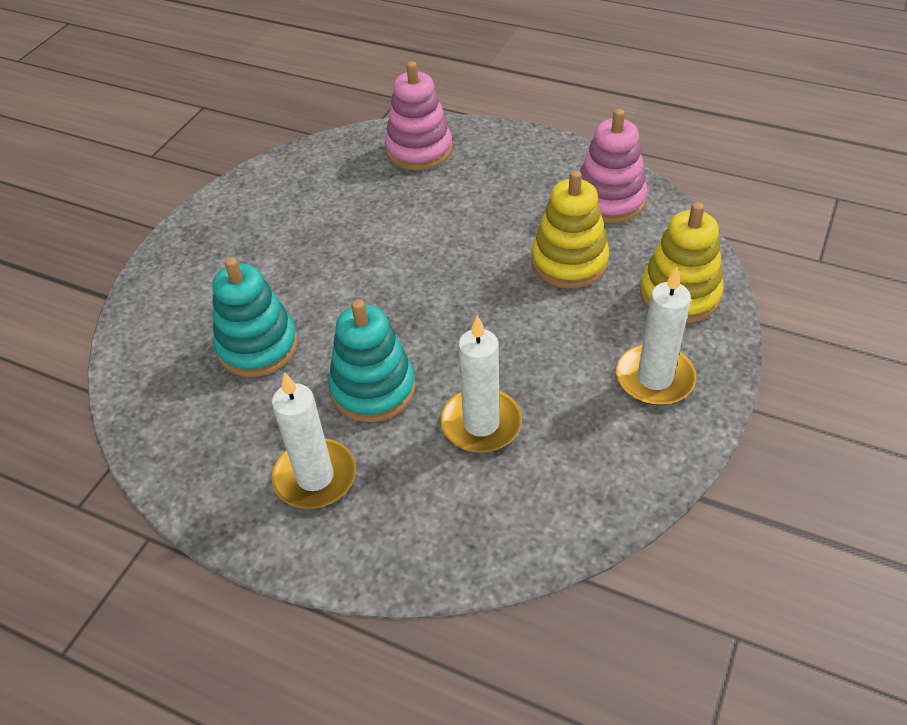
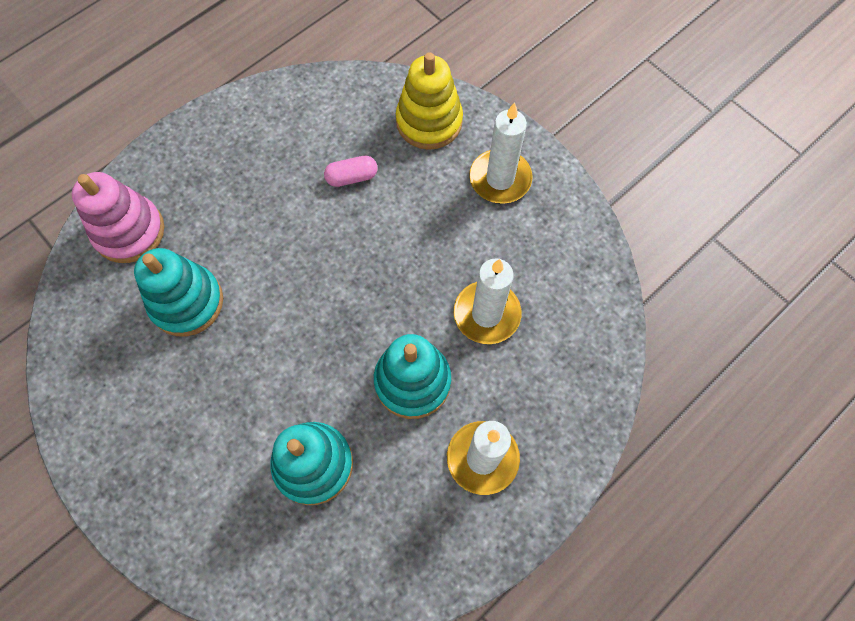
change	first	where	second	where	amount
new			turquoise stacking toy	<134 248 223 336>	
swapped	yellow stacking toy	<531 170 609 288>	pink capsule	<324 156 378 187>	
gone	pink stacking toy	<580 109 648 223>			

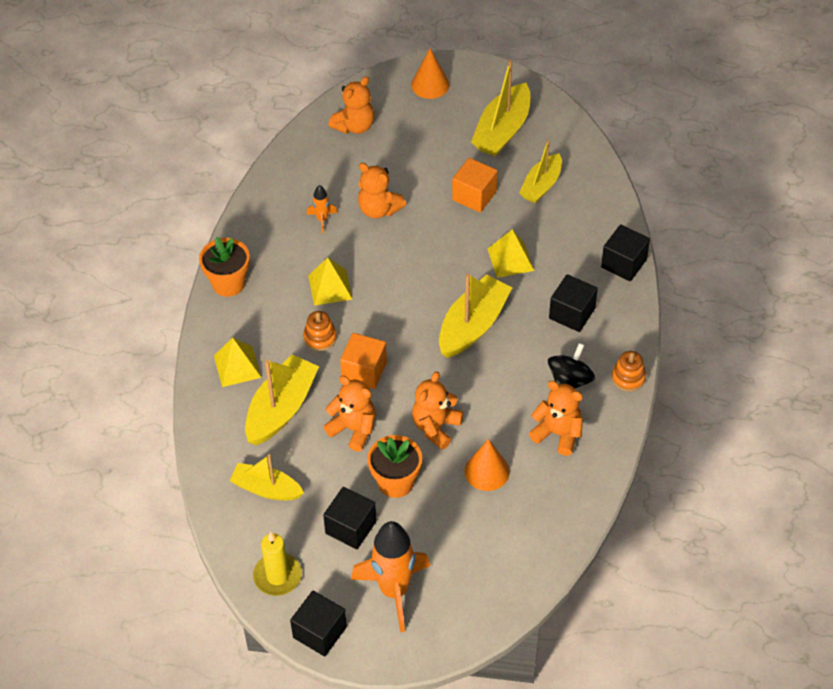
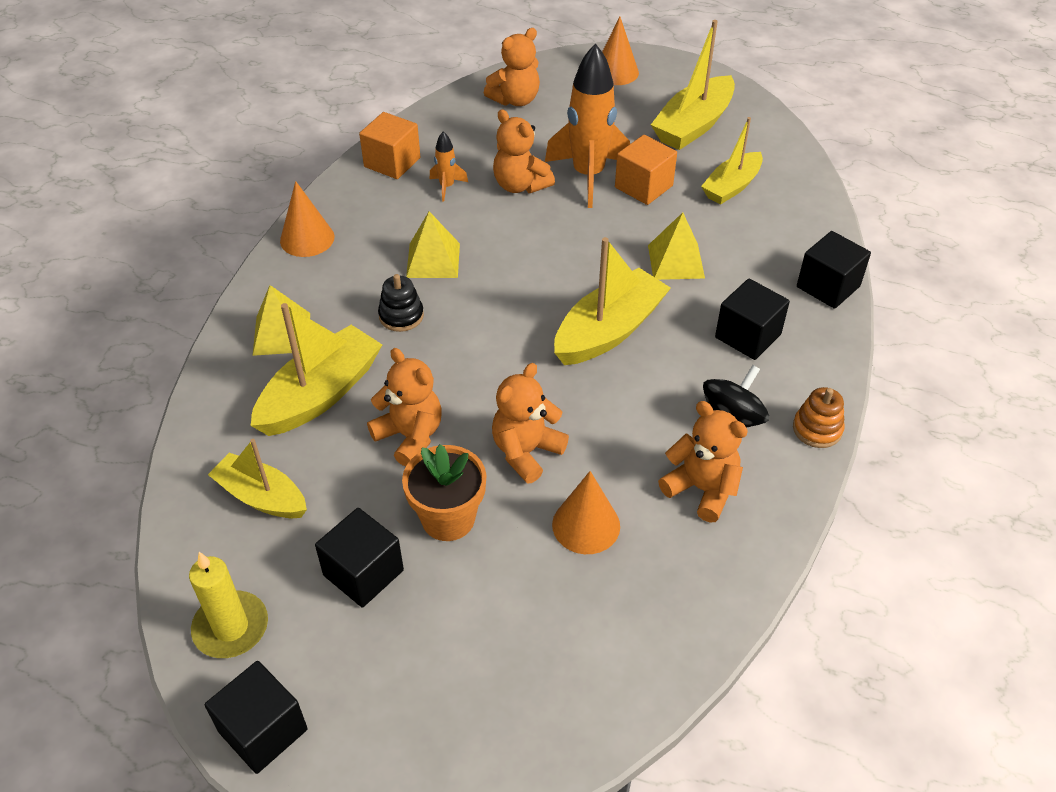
change	first	where	second	where	amount
swapped	orange flower pot	<199 237 250 297>	orange cone	<280 181 334 257>	
shifted	orange cube	<340 333 387 389>		<359 112 420 179>	
repainted	orange stacking toy	<303 311 337 351>	black stacking toy	<378 274 424 332>	
shifted	orange rocket	<351 521 430 632>		<545 43 630 208>	

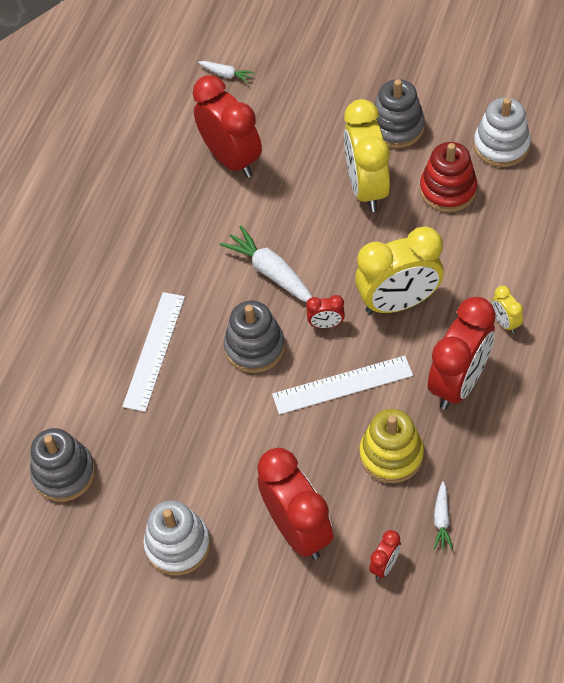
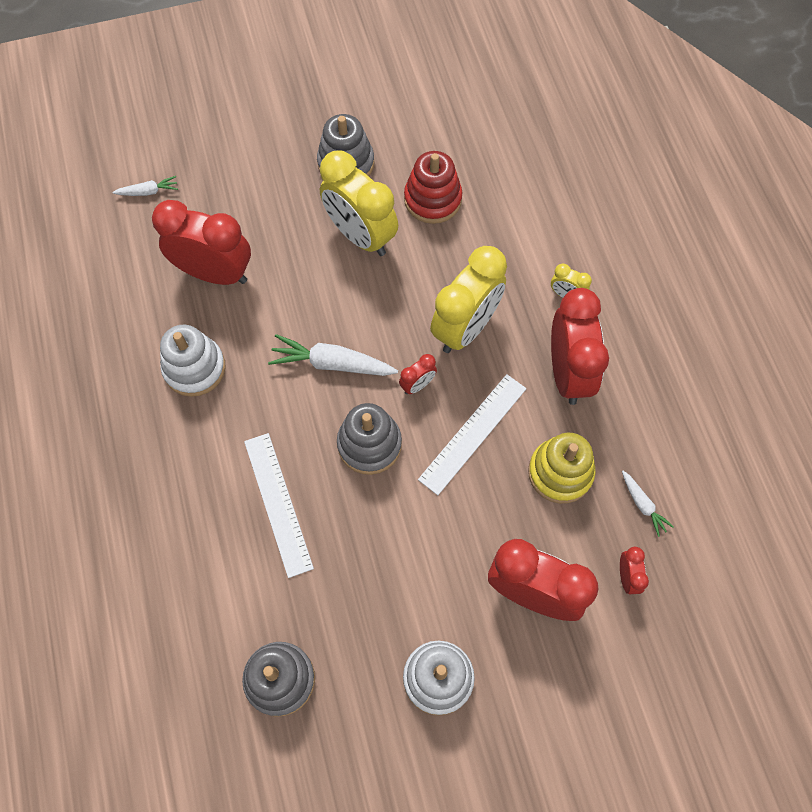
change	first	where	second	where	amount
shifted	white stacking toy	<474 98 531 167>		<160 325 226 397>	

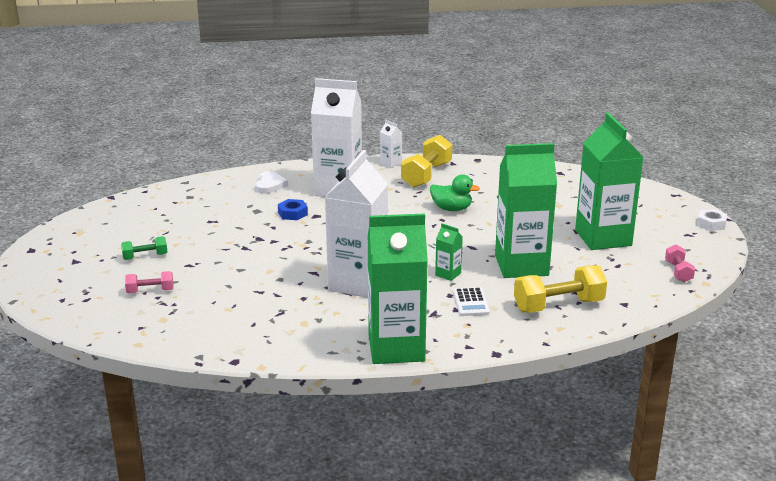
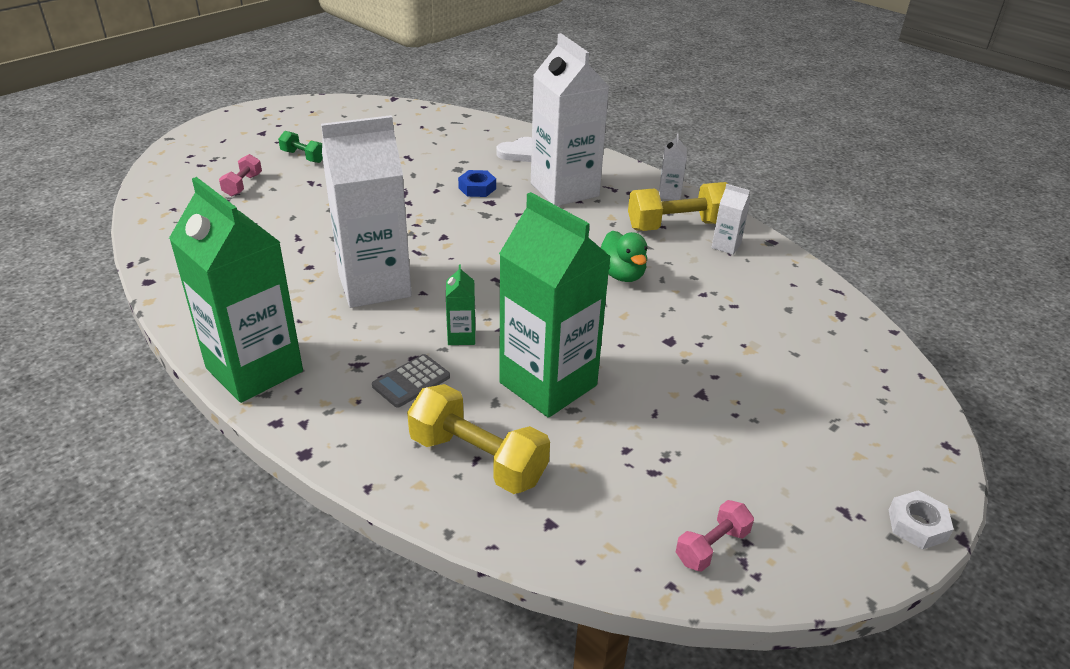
change	first	where	second	where	amount
rotated	pink dumbbell	<125 271 174 293>		<219 154 262 196>	60 degrees clockwise
repainted	white calculator	<453 287 490 316>	grey calculator	<372 354 450 408>	
new			white carton	<712 184 750 255>	
gone	green carton	<575 113 644 250>			

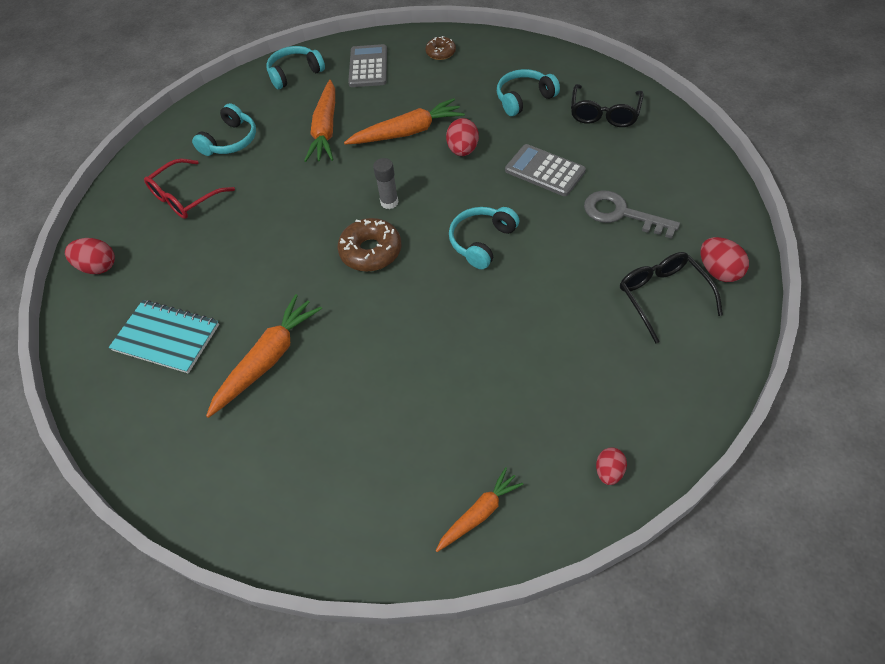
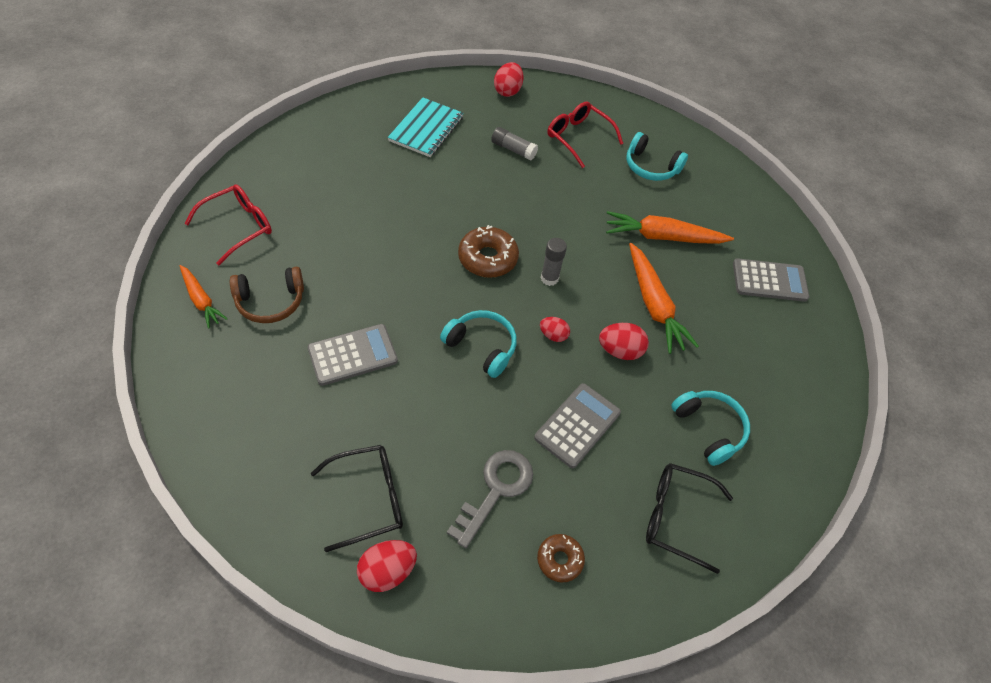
change	first	where	second	where	amount
new			red glasses	<184 184 272 265>	
new			brown headphones	<230 267 304 323>	
new			grey calculator	<307 324 398 386>	
new			grey glue stick	<491 127 538 160>	
shifted	brown donut	<425 36 456 60>		<537 534 585 582>	
shifted	red egg	<596 447 627 485>		<540 317 570 342>	
gone	orange carrot	<206 294 322 418>			
gone	turquoise headphones	<266 46 325 89>			

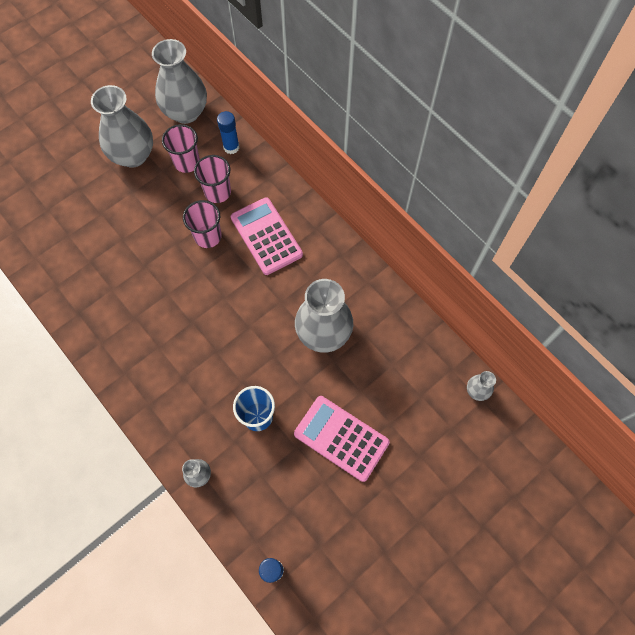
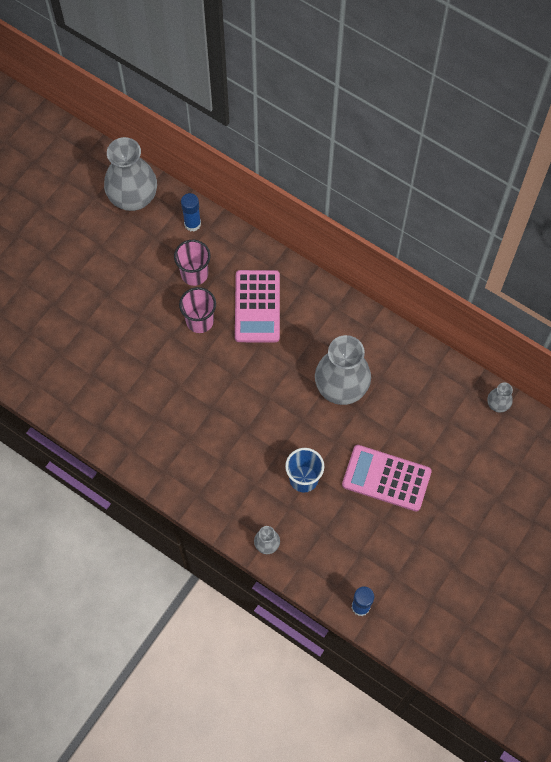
change	first	where	second	where	amount
rotated	pink calculator	<231 197 303 275>		<235 270 280 342>	135 degrees counterclockwise
gone	grey vase	<91 85 153 168>			
gone	pink cup	<162 124 200 173>			

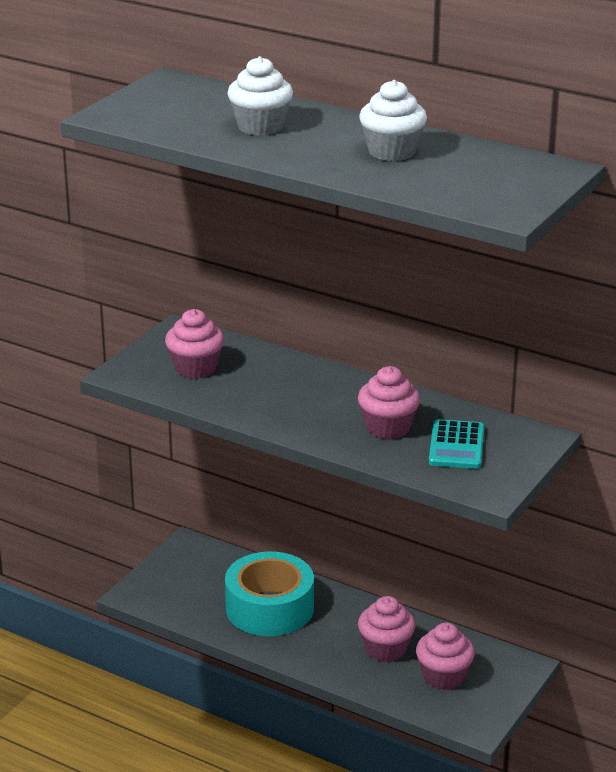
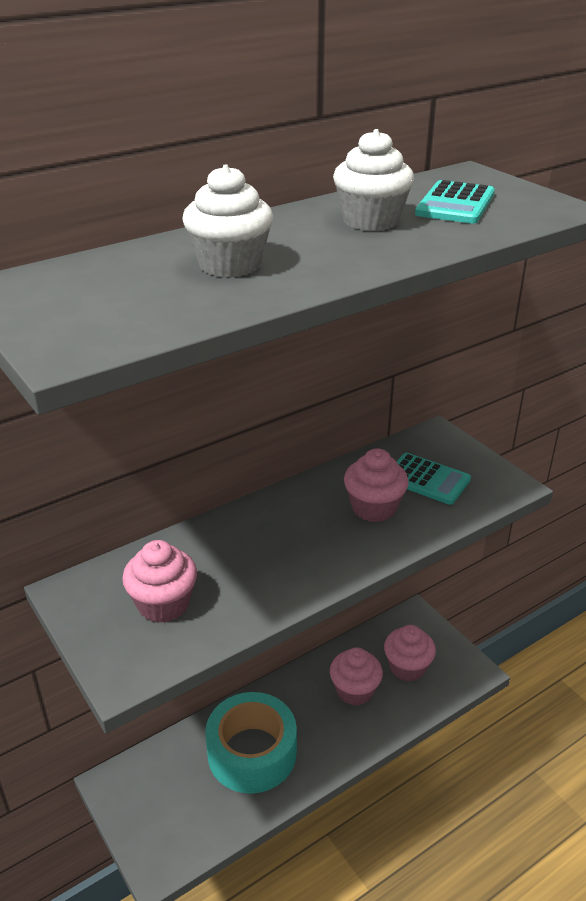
change	first	where	second	where	amount
new			turquoise calculator	<415 180 495 224>	

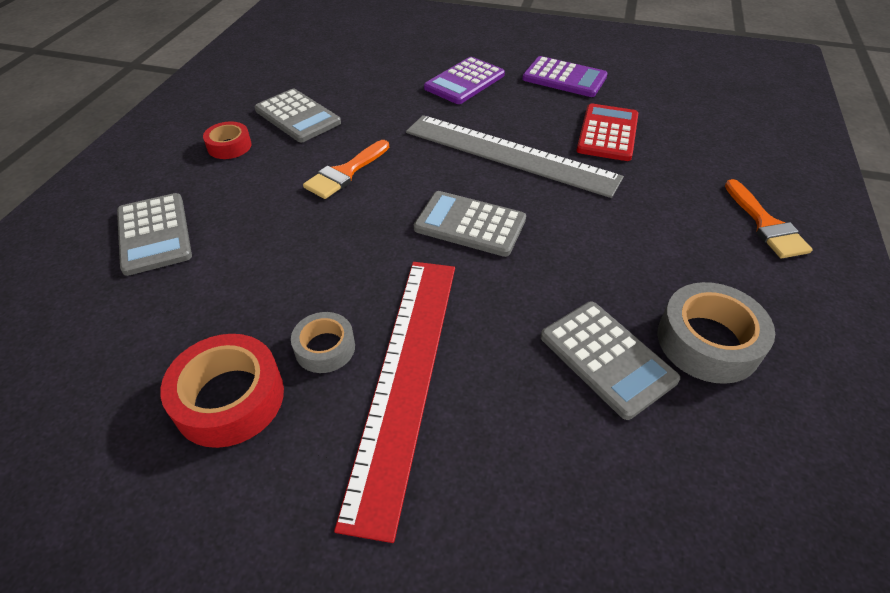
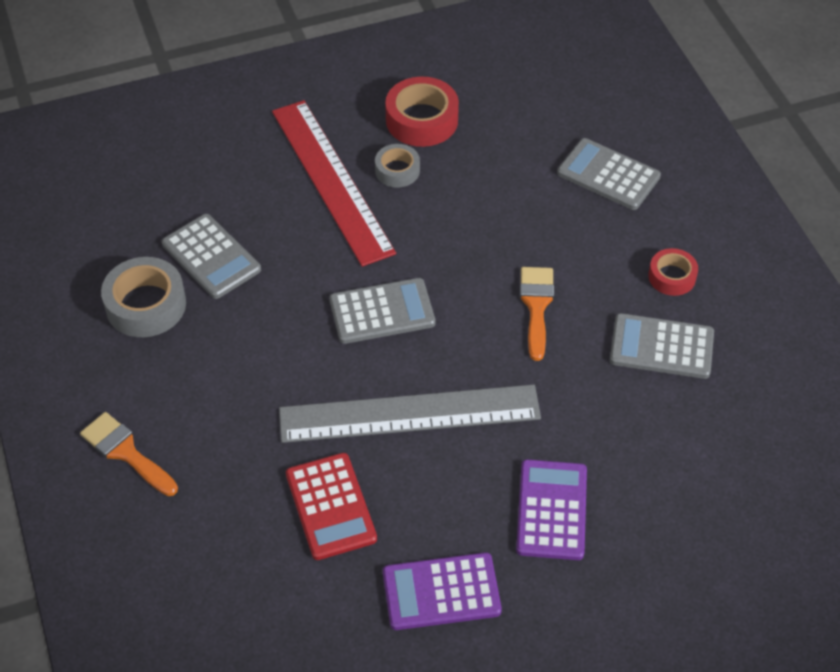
change	first	where	second	where	amount
rotated	grey calculator	<541 302 680 420>		<162 214 261 299>	150 degrees counterclockwise

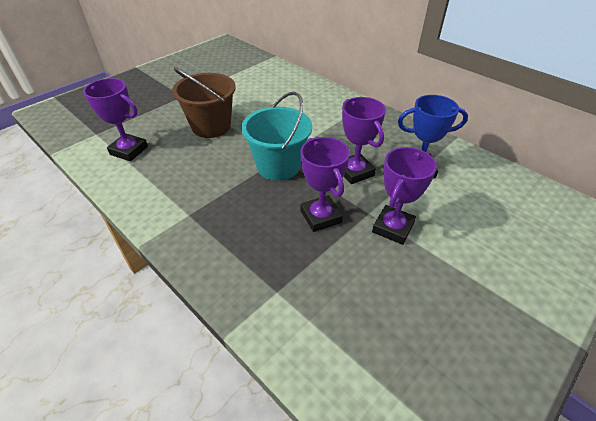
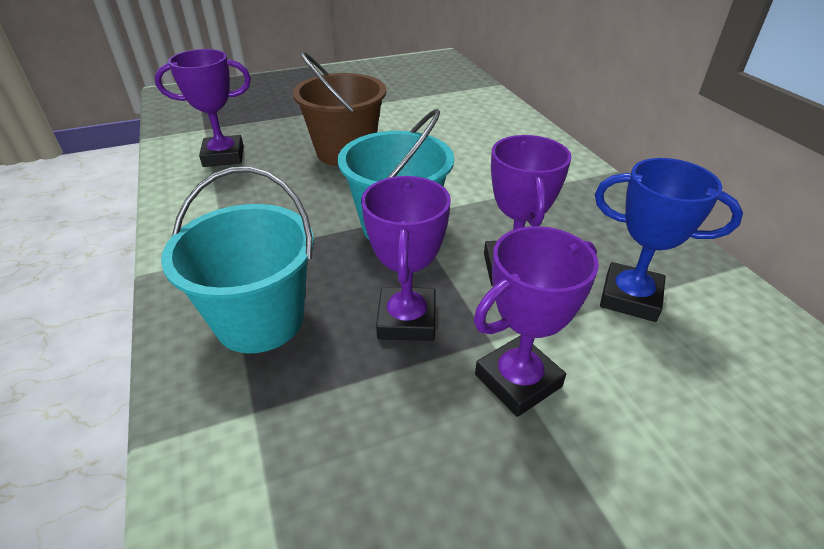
change	first	where	second	where	amount
rotated	purple trophy	<83 78 148 161>		<154 49 251 167>	60 degrees counterclockwise
new			turquoise bucket	<161 167 314 353>	

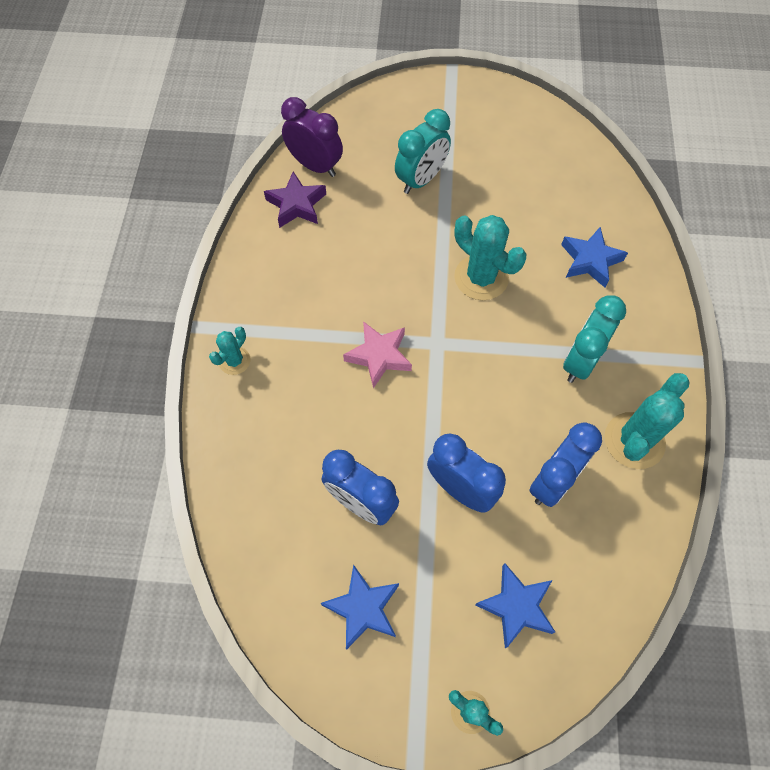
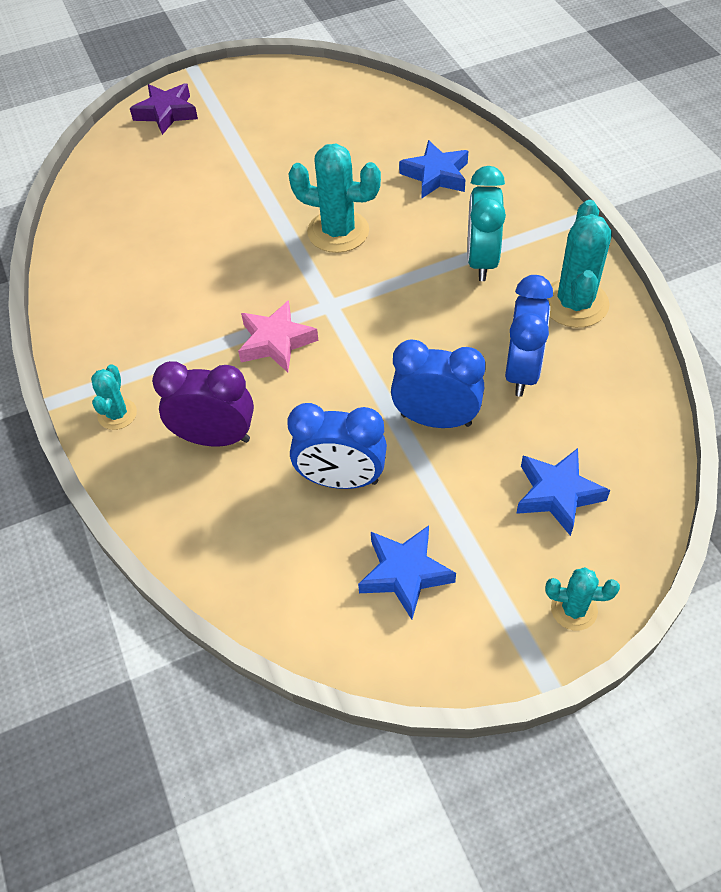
change	first	where	second	where	amount
shifted	purple star	<264 172 326 228>		<130 83 198 135>	
shifted	purple clock	<281 97 343 177>		<152 361 254 446>	
gone	turquoise clock	<395 109 451 194>			

